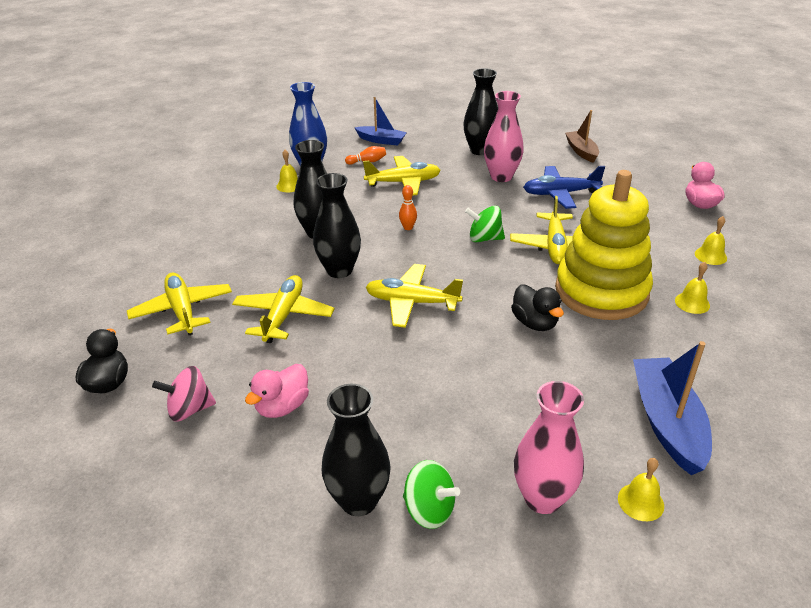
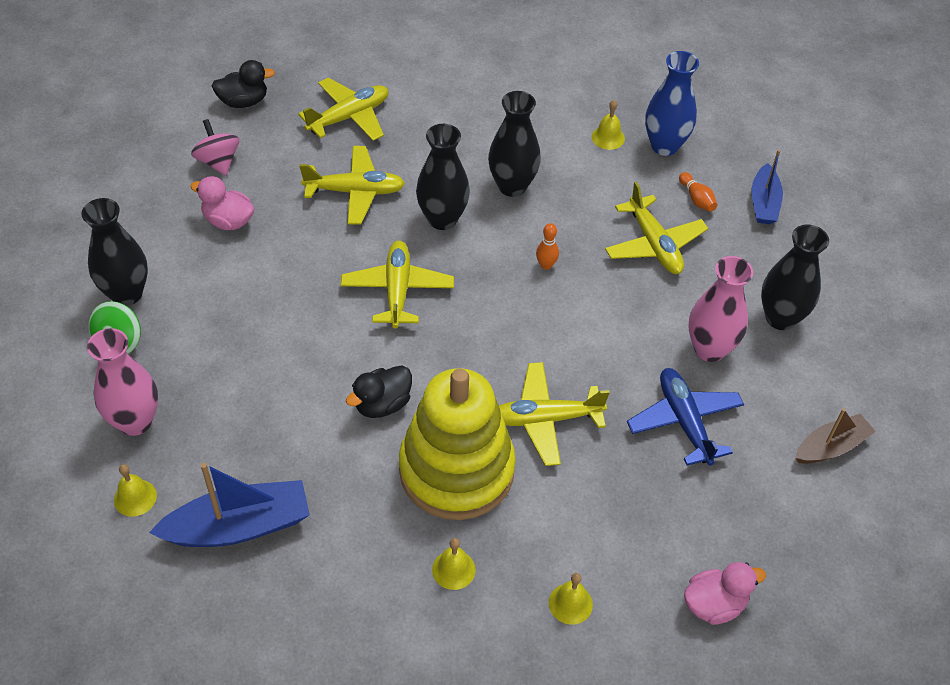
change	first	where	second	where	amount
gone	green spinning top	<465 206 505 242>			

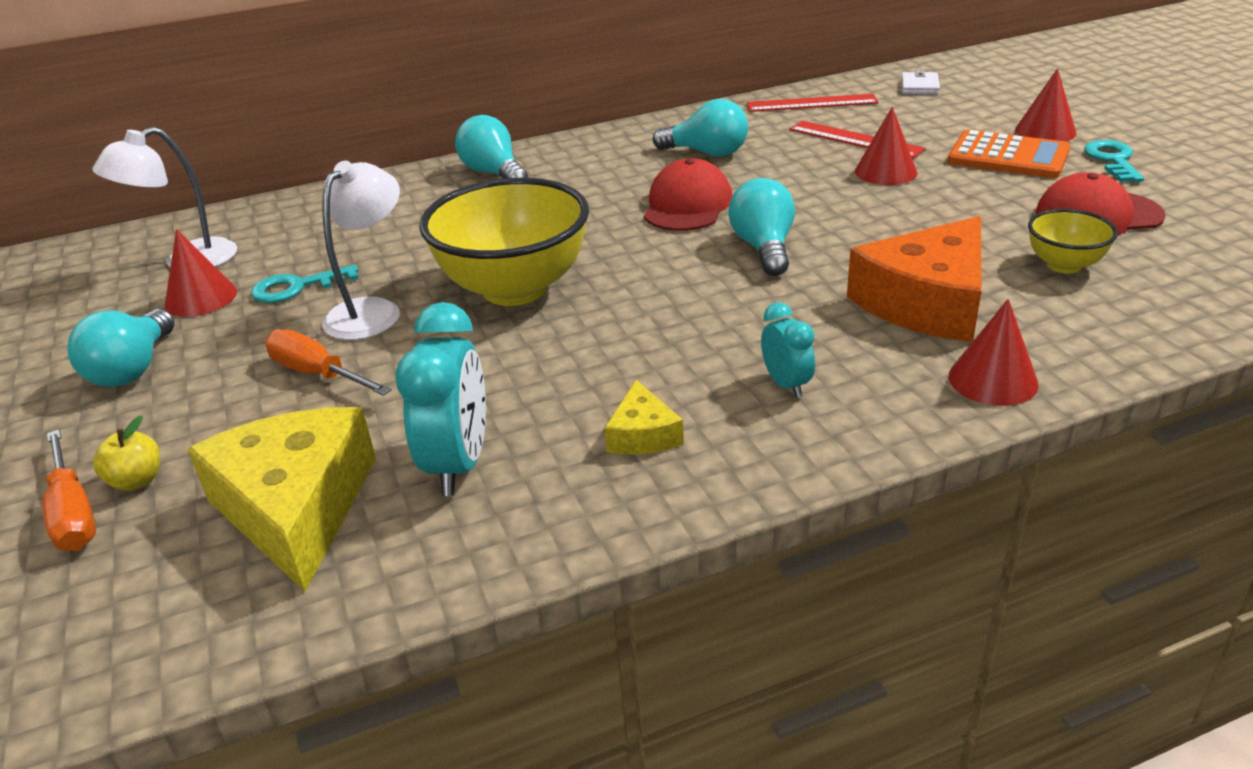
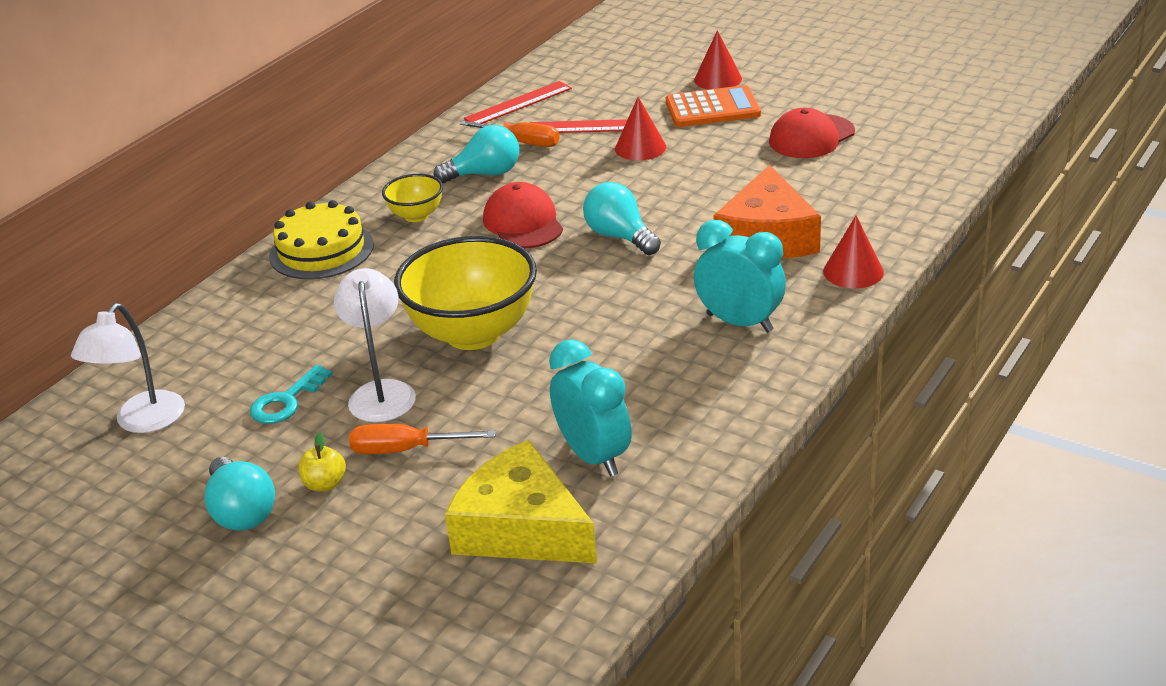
change	first	where	second	where	amount
swapped	turquoise light bulb	<455 115 528 179>	yellow cake	<269 200 374 279>	
shifted	yellow apple	<93 415 160 491>		<298 432 346 491>	
shifted	yellow bowl	<1028 209 1118 273>		<382 174 443 222>	
shifted	orange screwdriver	<43 429 96 551>		<459 121 560 147>	
scaled	turquoise clock	<761 302 815 398>		<694 220 786 332>	x1.80
gone	red cone	<165 229 237 317>			
gone	yellow cheese	<605 380 684 455>			
gone	white wallet	<901 70 940 95>			
gone	turquoise key	<1084 140 1144 182>			

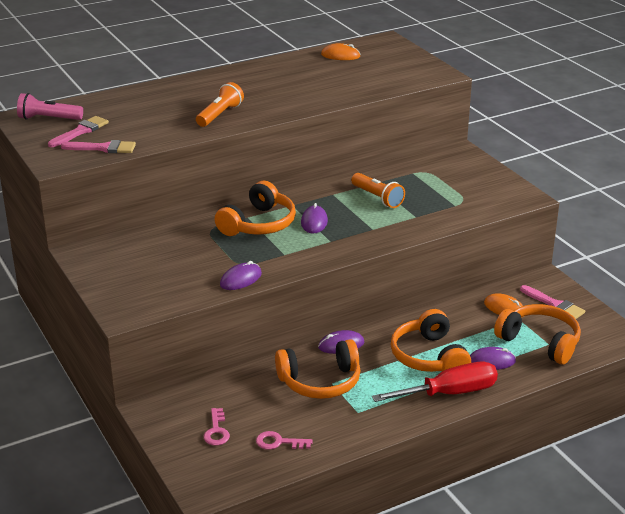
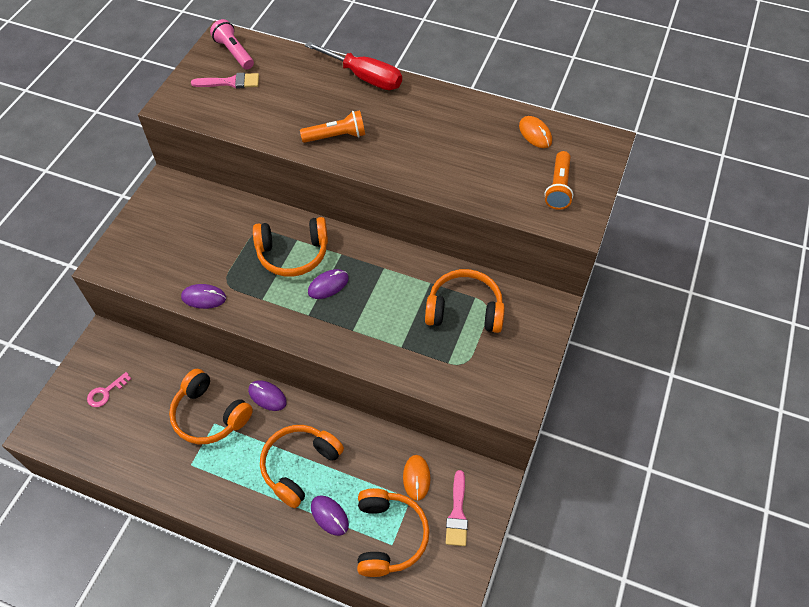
change	first	where	second	where	amount
shifted	red screwdriver	<372 362 498 402>		<305 42 402 90>	
new			orange headphones	<425 269 505 333>	
shifted	orange flashlight	<351 173 405 208>		<544 151 574 210>	
gone	pink brush	<61 140 136 153>			
gone	pink key	<256 431 313 450>			

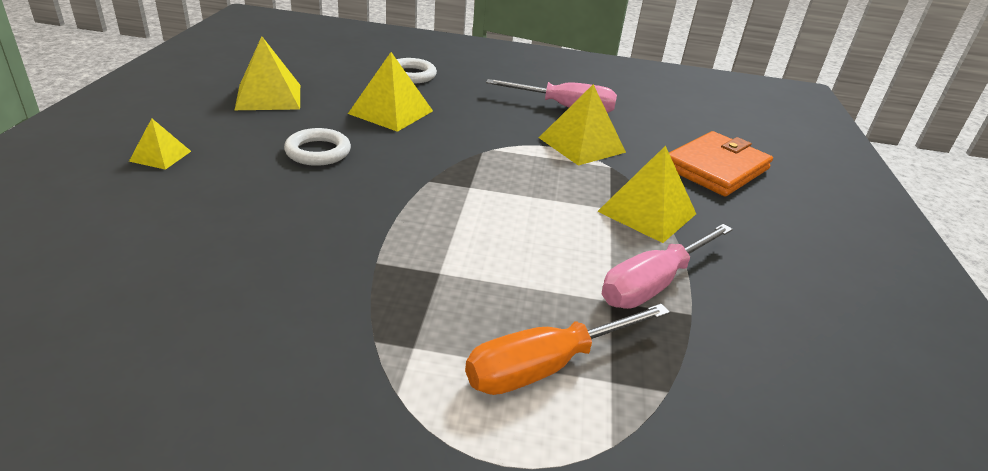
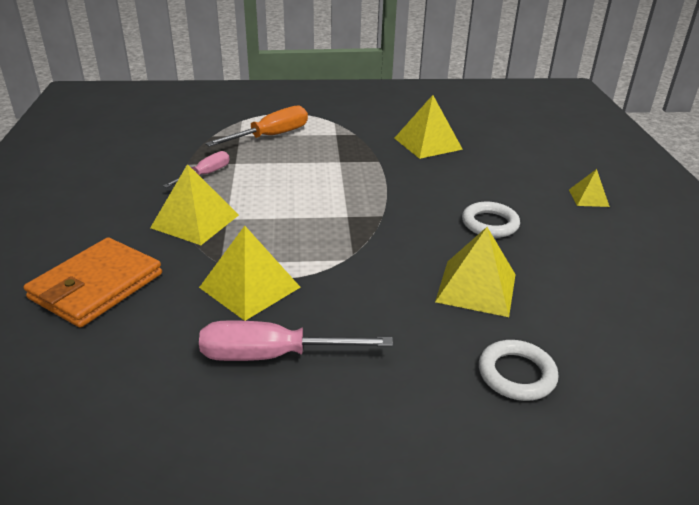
change	first	where	second	where	amount
scaled	pink screwdriver	<602 224 733 309>		<163 151 230 188>	x0.63
shifted	yellow pyramid	<235 36 300 110>		<394 95 463 159>	

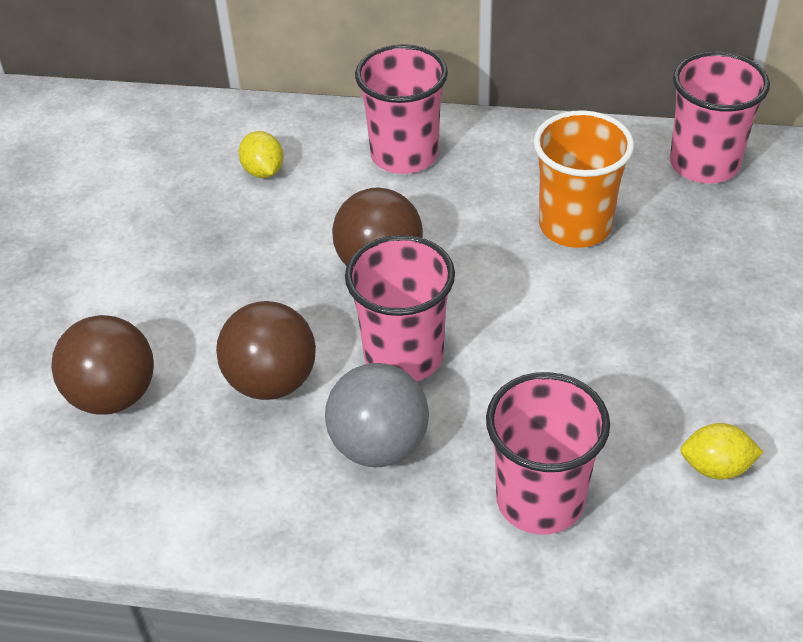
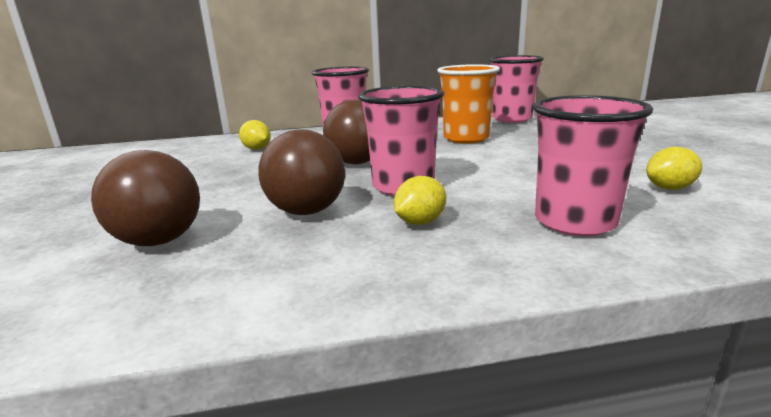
change	first	where	second	where	amount
swapped	grey ball	<325 363 429 467>	yellow lemon	<394 176 446 225>	

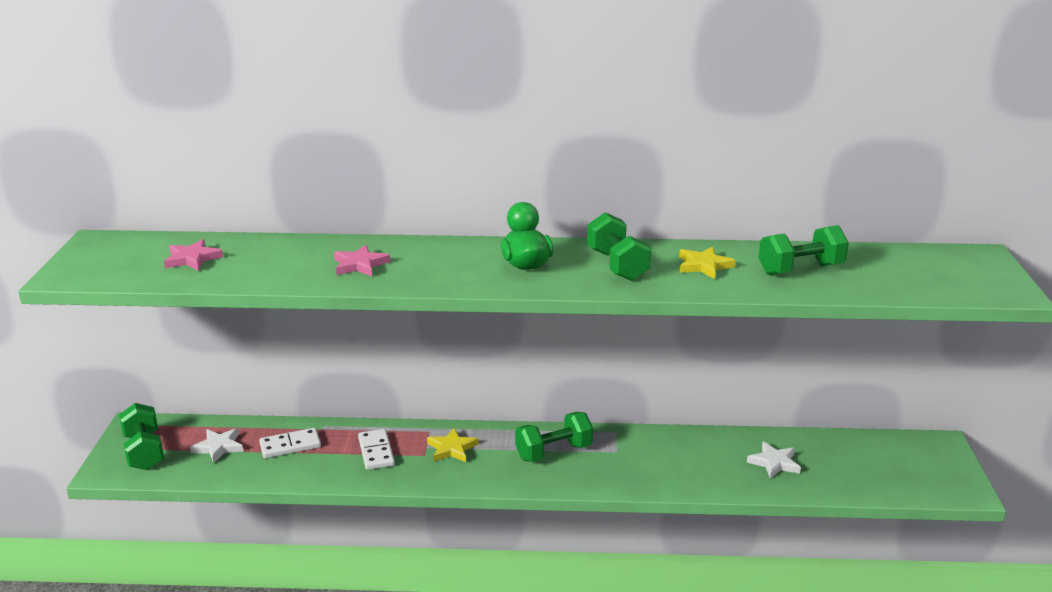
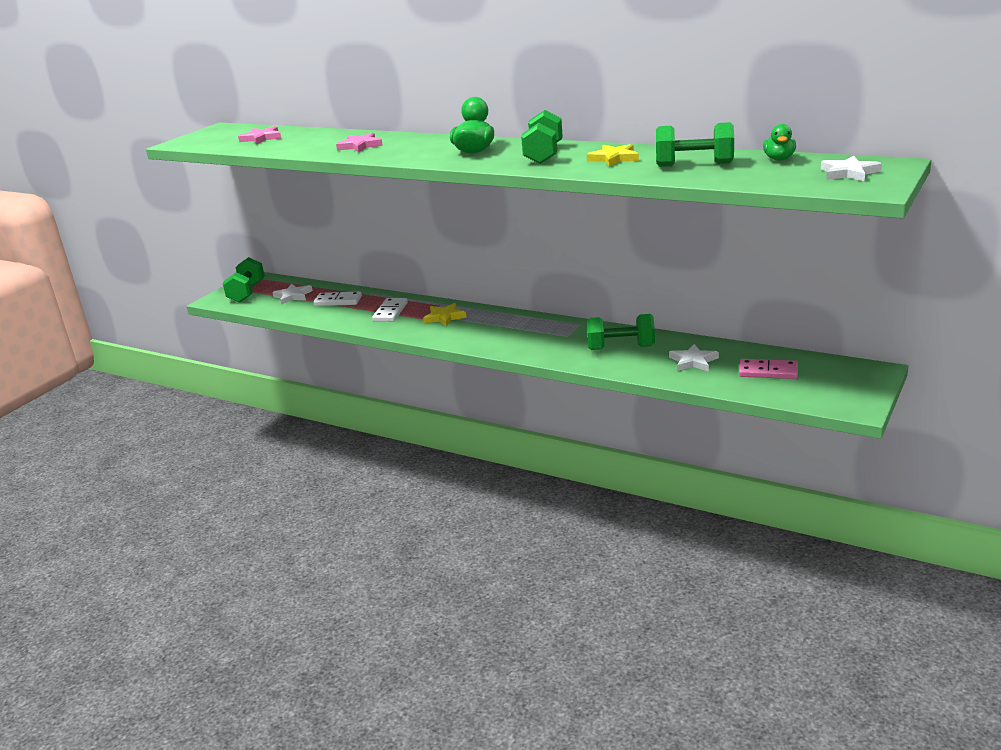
change	first	where	second	where	amount
shifted	green dumbbell	<515 412 593 462>		<587 314 655 350>	
new			pink domino	<739 359 798 379>	
new			green duck	<763 124 796 161>	
new			white star	<821 156 882 182>	

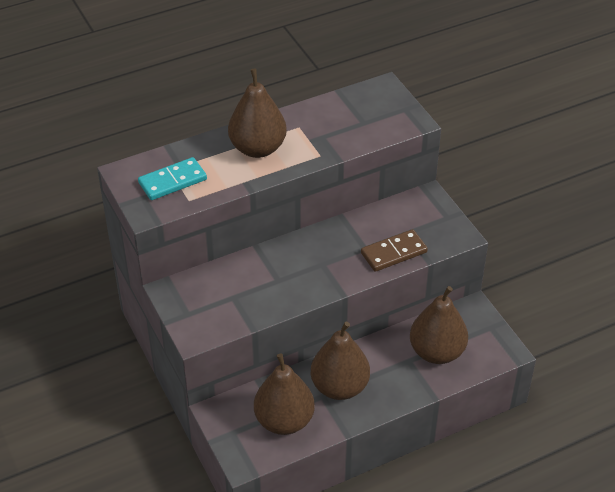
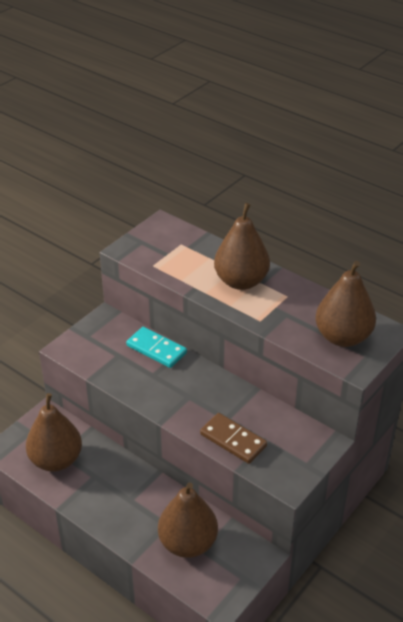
change	first	where	second	where	amount
shifted	turquoise domino	<138 157 207 200>		<126 327 187 368>	
shifted	brown pear	<311 322 370 400>		<315 261 376 347>	

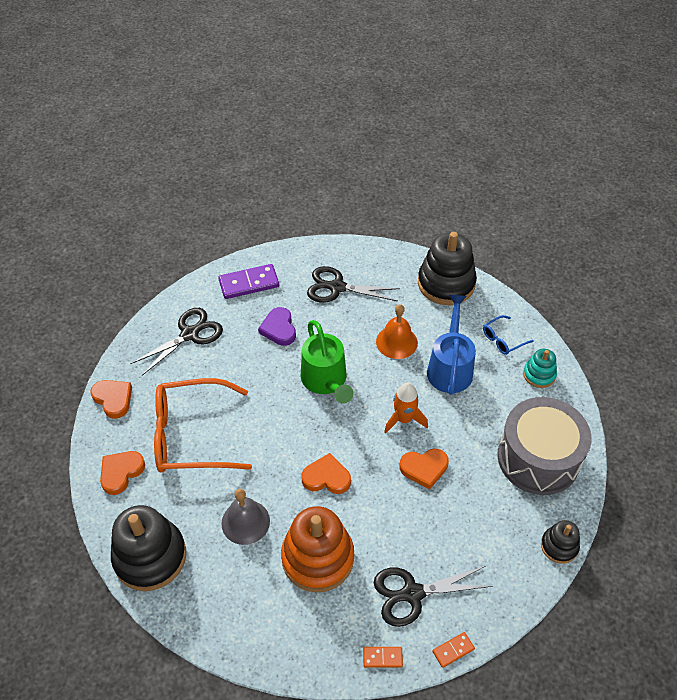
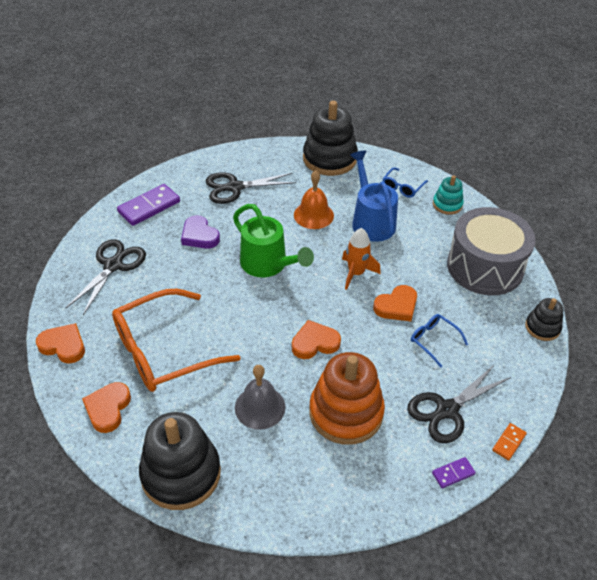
change	first	where	second	where	amount
new			blue glasses	<411 314 468 368>	
repainted	orange domino	<363 647 403 667>	purple domino	<432 457 476 488>	

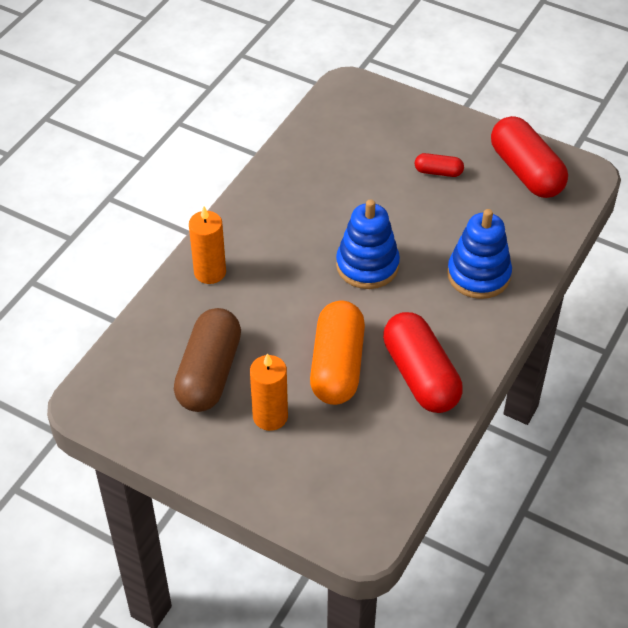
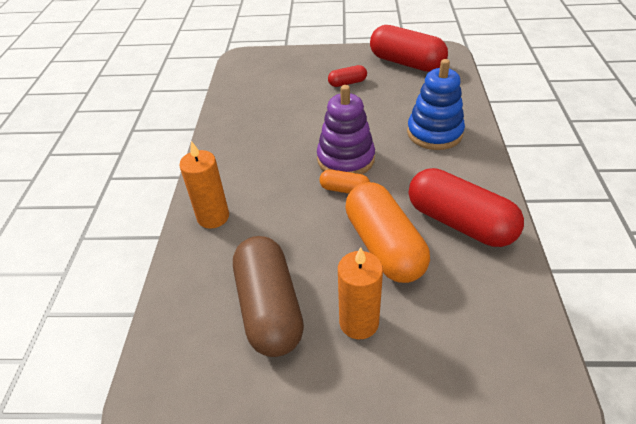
change	first	where	second	where	amount
repainted	blue stacking toy	<336 199 400 289>	purple stacking toy	<317 85 375 174>	
new			orange capsule	<319 169 370 194>	

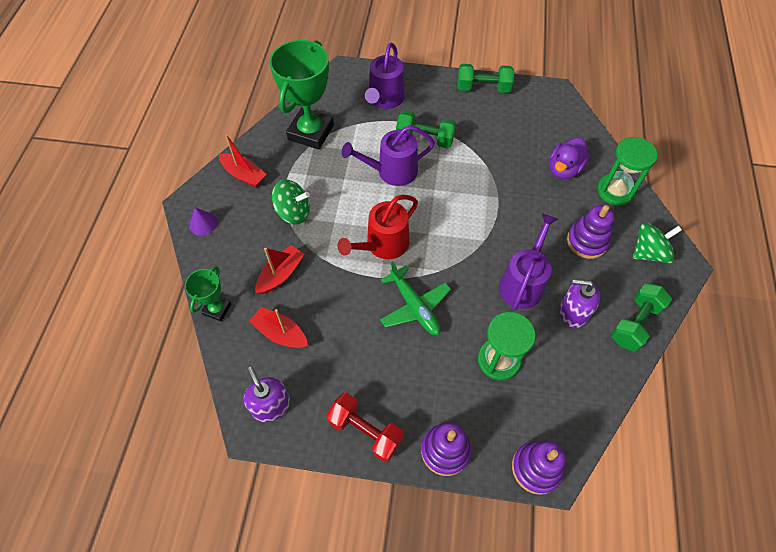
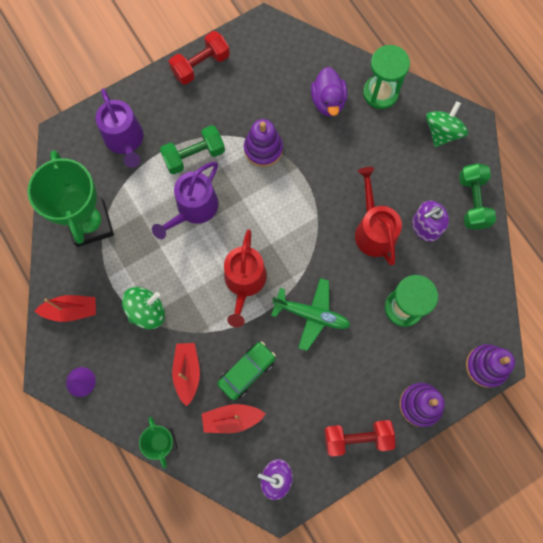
change	first	where	second	where	amount
repainted	green dumbbell	<458 64 514 93>	red dumbbell	<169 31 230 85>	
new			green car	<217 342 276 400>	
shifted	purple stacking toy	<567 205 614 259>		<244 119 283 167>	
repainted	purple watering can	<499 213 558 310>	red watering can	<355 167 402 265>	

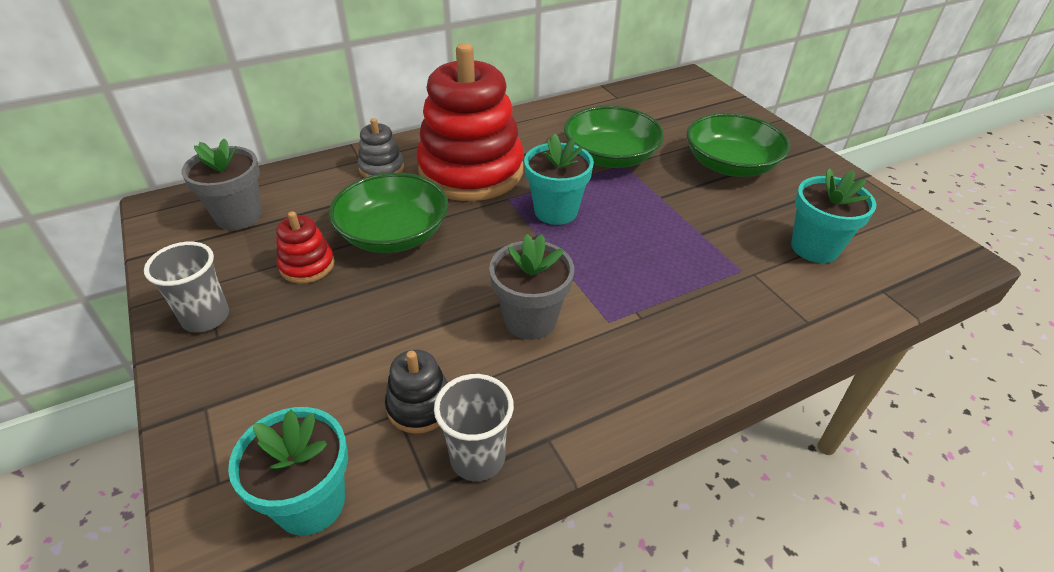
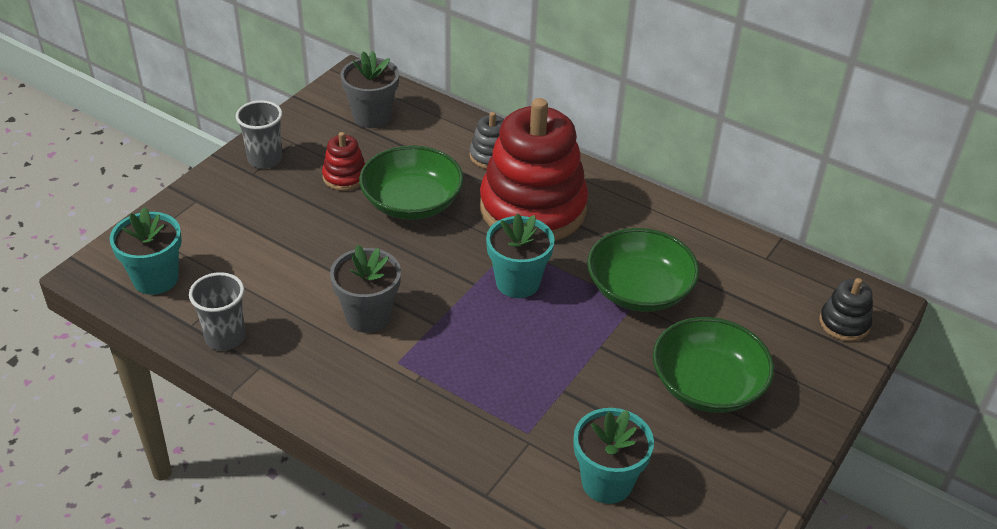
change	first	where	second	where	amount
shifted	black stacking toy	<385 350 448 434>		<819 278 873 342>	

